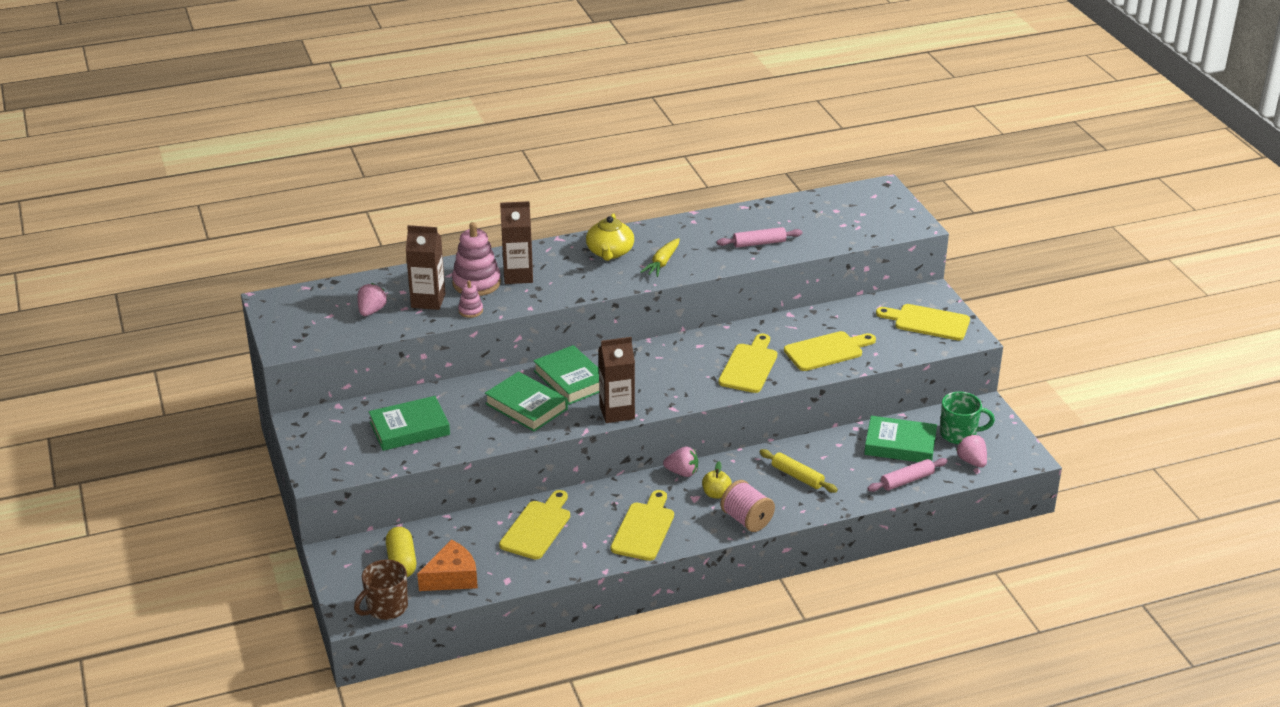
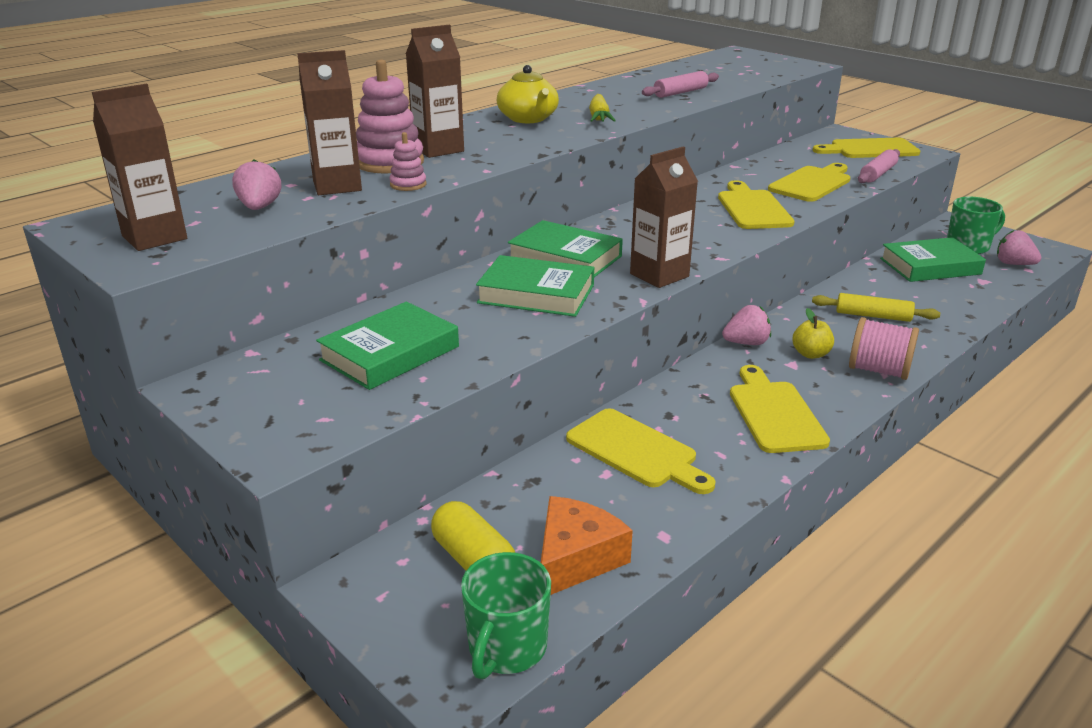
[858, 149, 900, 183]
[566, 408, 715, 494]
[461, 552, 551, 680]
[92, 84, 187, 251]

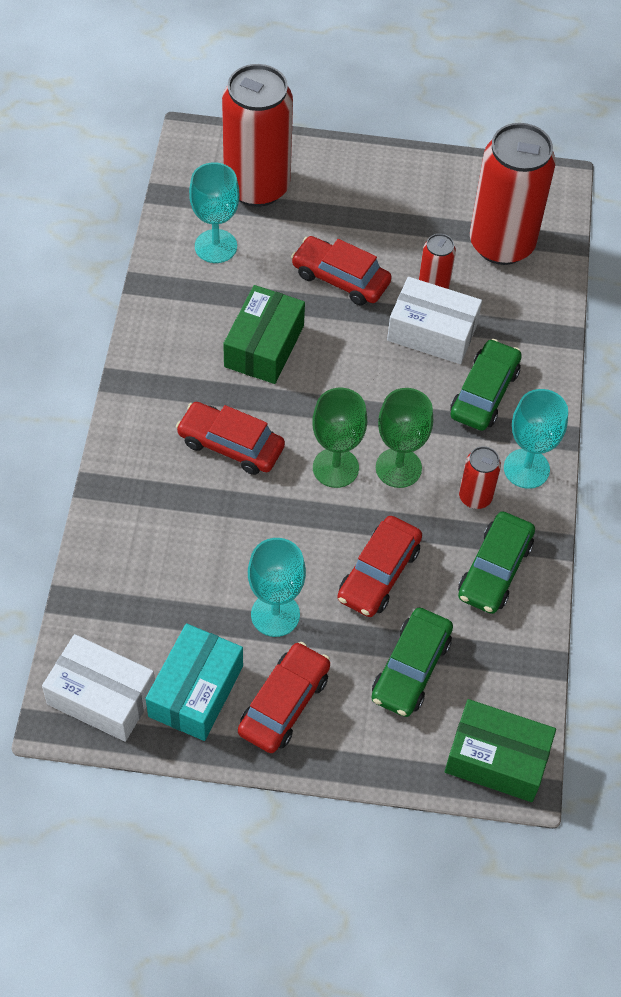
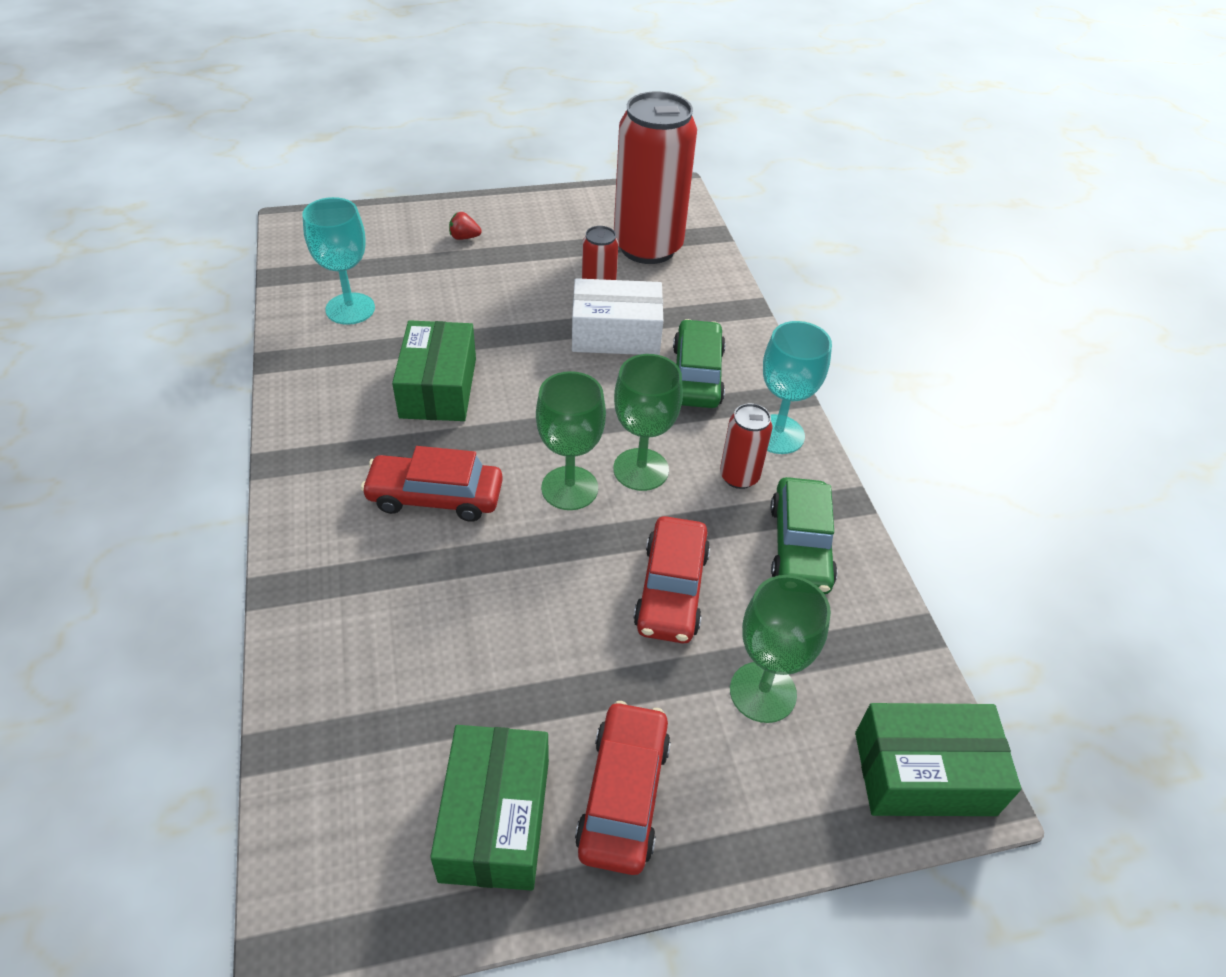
[222, 64, 293, 207] (first image)
[291, 236, 392, 305] (first image)
[248, 538, 306, 637] (first image)
[730, 575, 831, 723]
[430, 725, 549, 891]
[42, 634, 155, 742] (first image)
[449, 212, 482, 240]

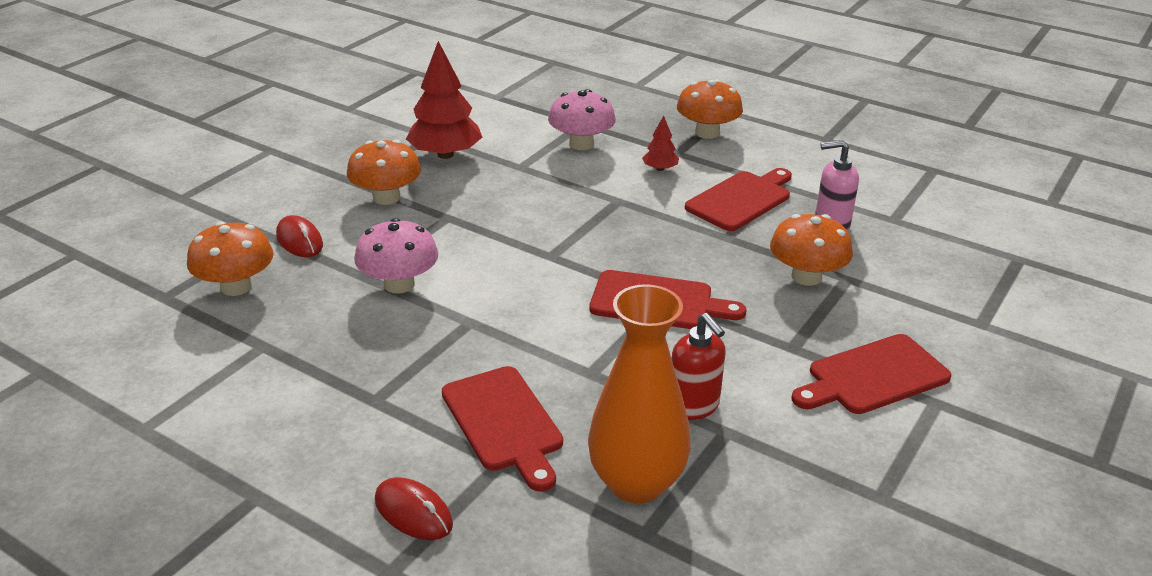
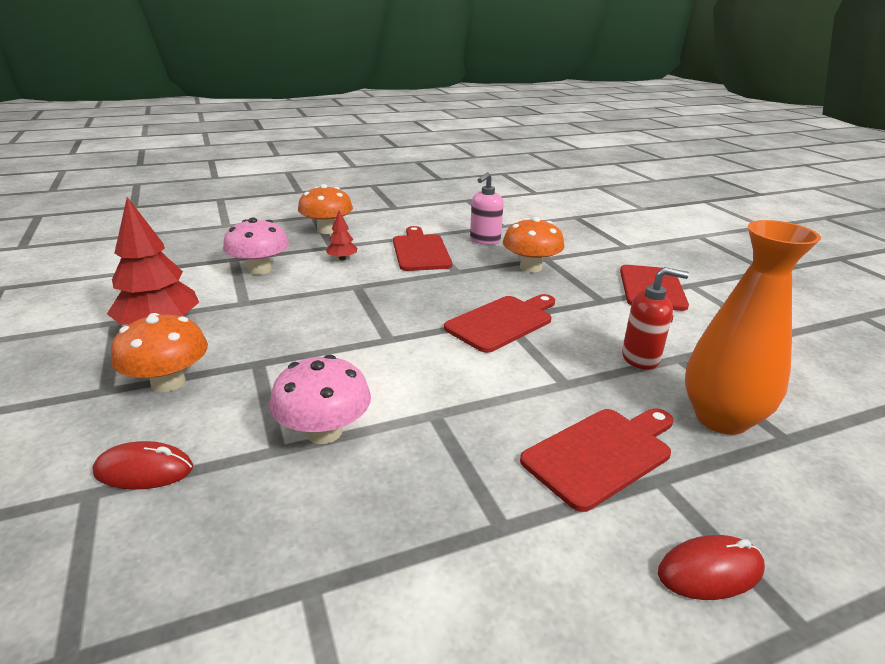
[187, 221, 274, 296] (first image)
[520, 408, 673, 512]

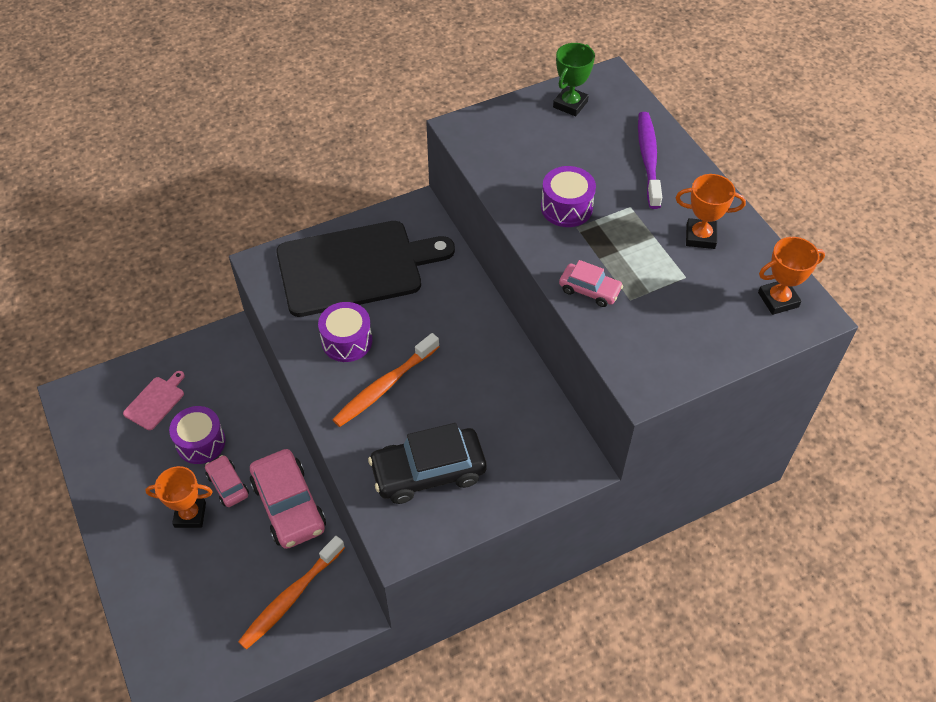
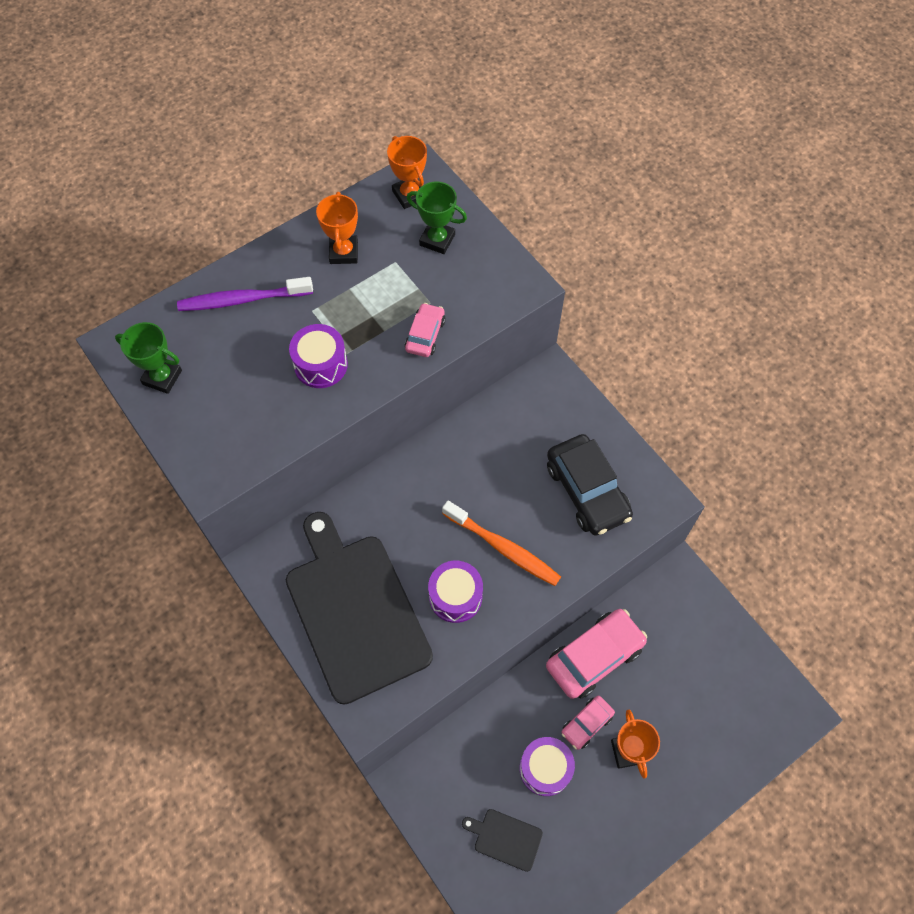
[462, 809, 543, 872]
[238, 536, 345, 650] (first image)
[407, 181, 467, 254]

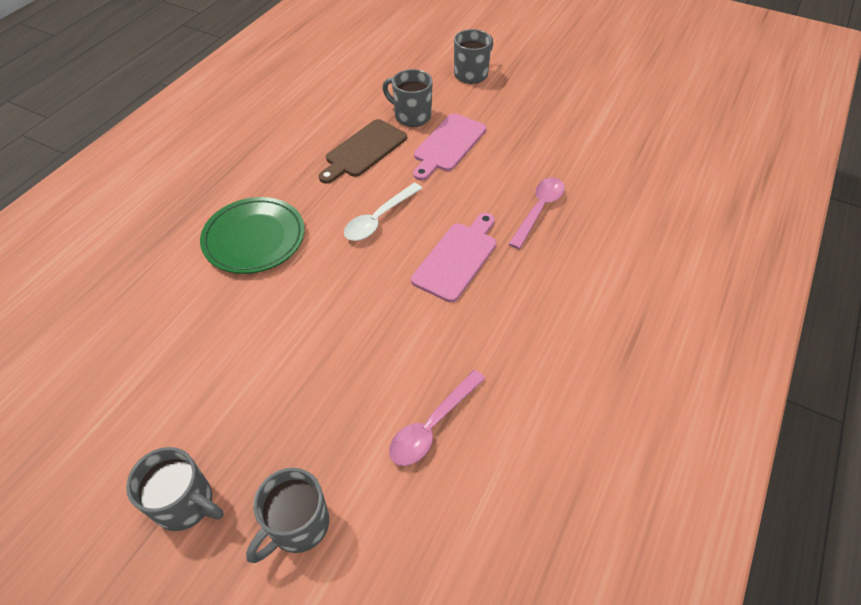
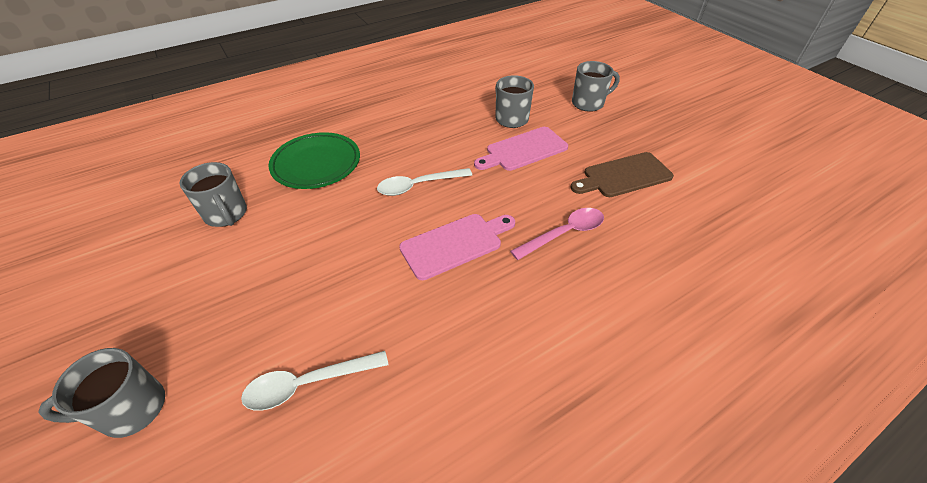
[571, 152, 674, 197]
[241, 351, 389, 411]
[180, 162, 247, 227]

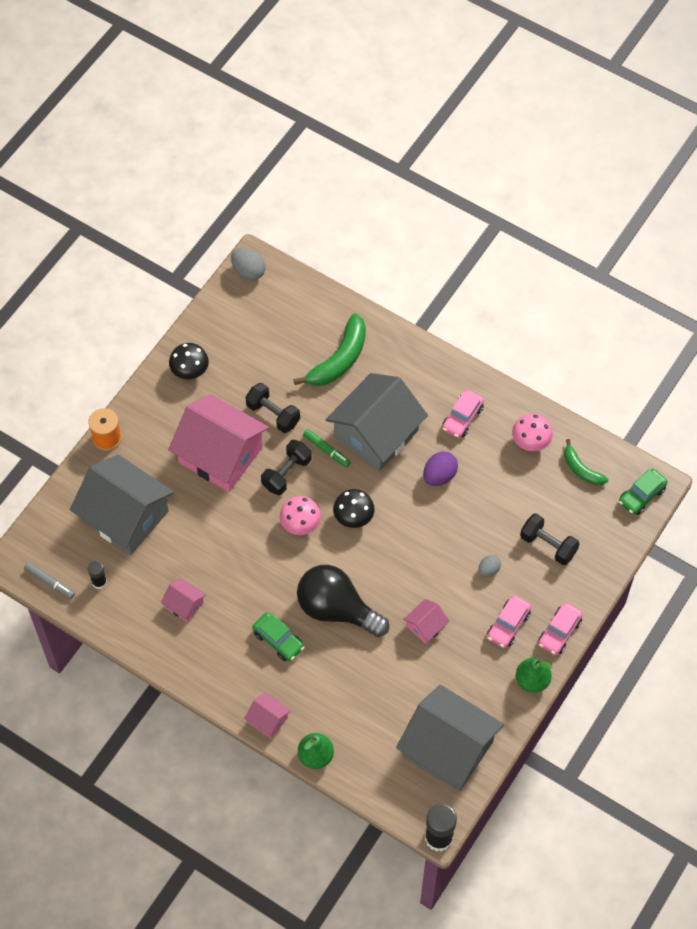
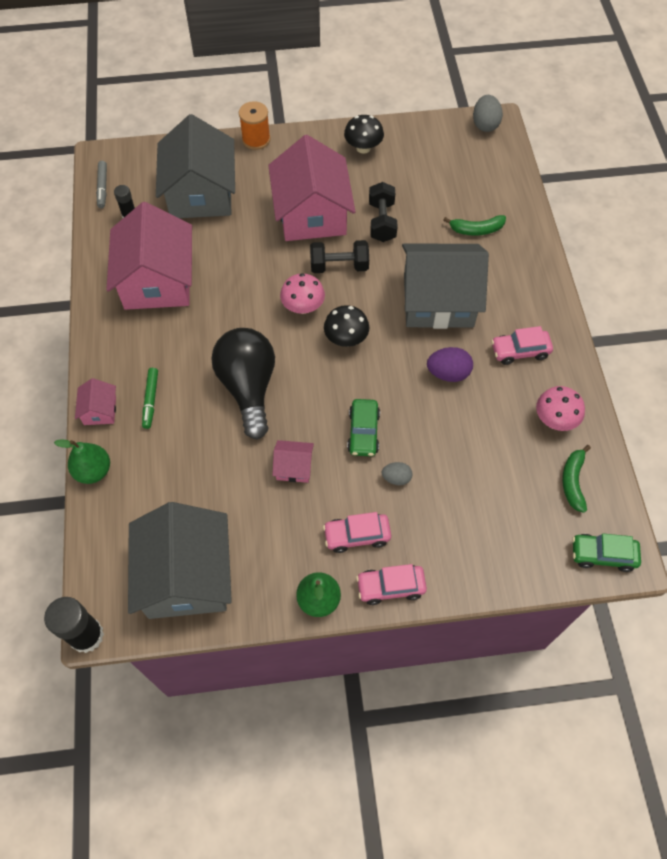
[443, 215, 506, 236]
[142, 368, 158, 429]
[520, 513, 579, 565] (first image)
[106, 202, 192, 310]
[347, 399, 380, 456]

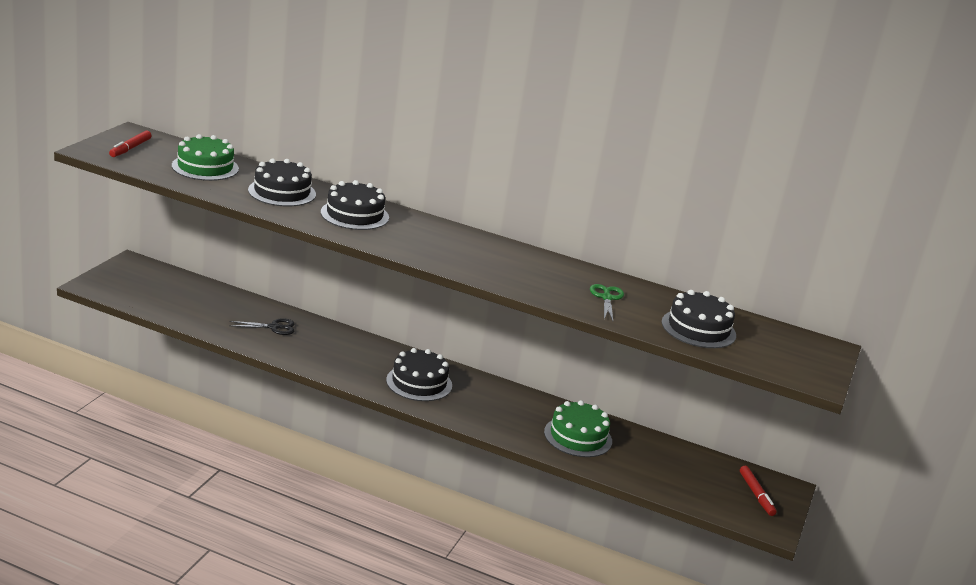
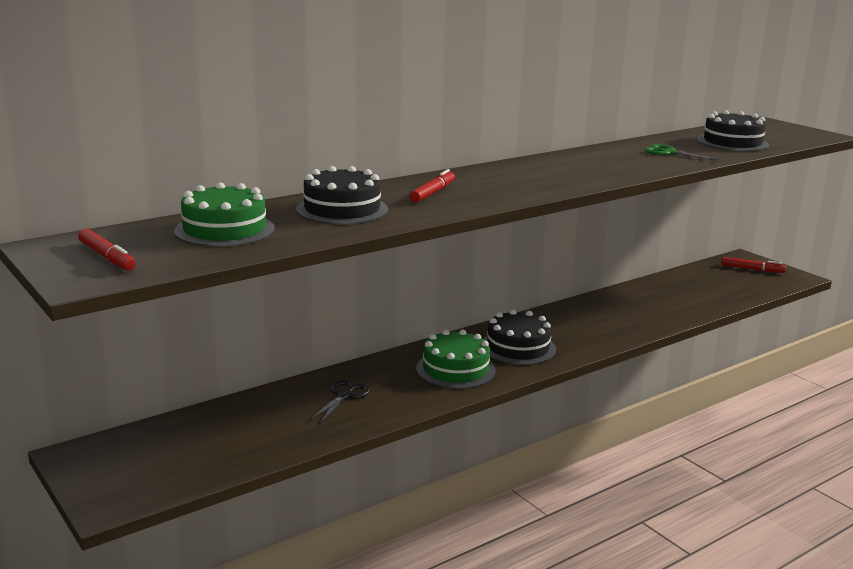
[409, 169, 455, 203]
[416, 329, 495, 389]

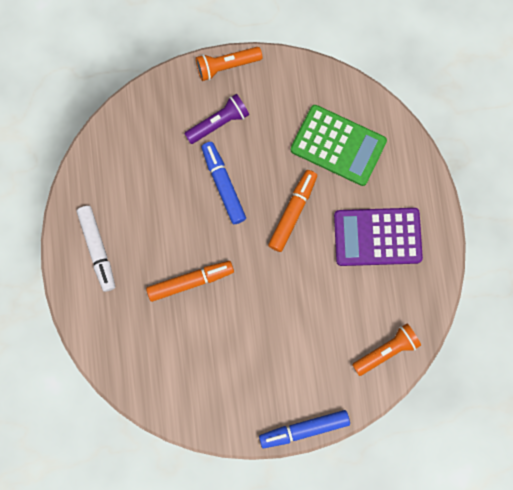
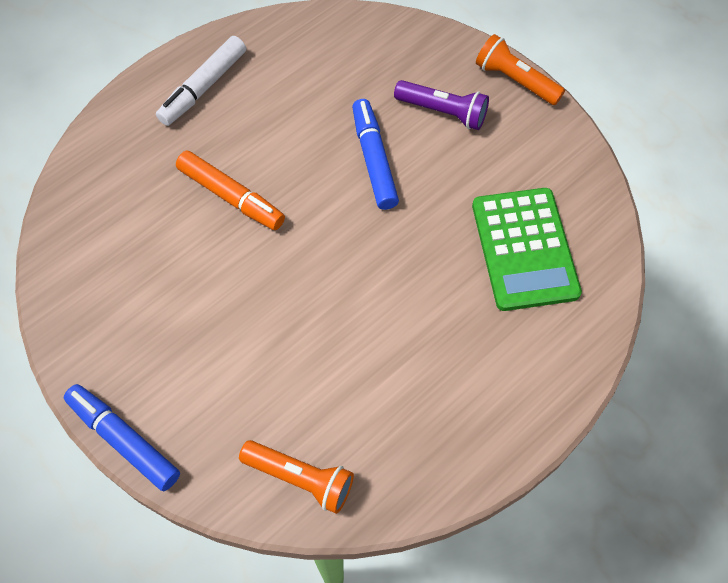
[352, 99, 399, 210]
[268, 170, 317, 252] (first image)
[334, 208, 423, 266] (first image)

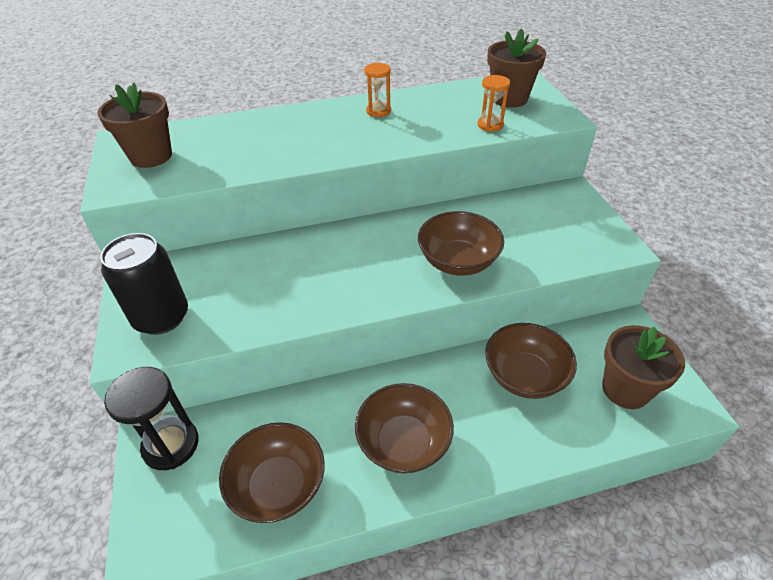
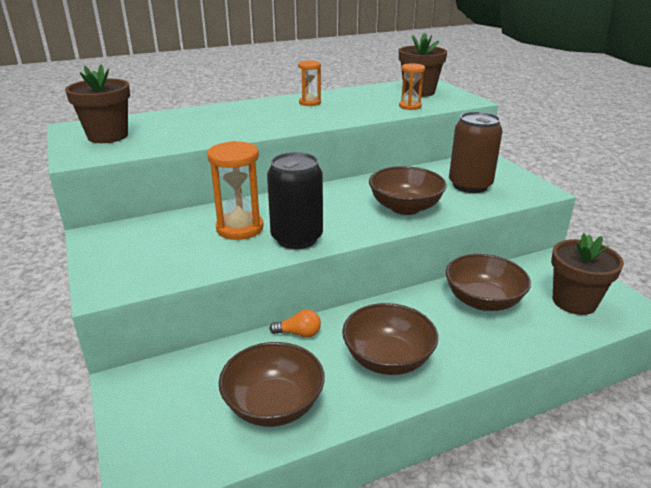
[267, 152, 323, 249]
[104, 367, 199, 470] (first image)
[449, 112, 503, 193]
[207, 141, 264, 240]
[269, 309, 321, 338]

